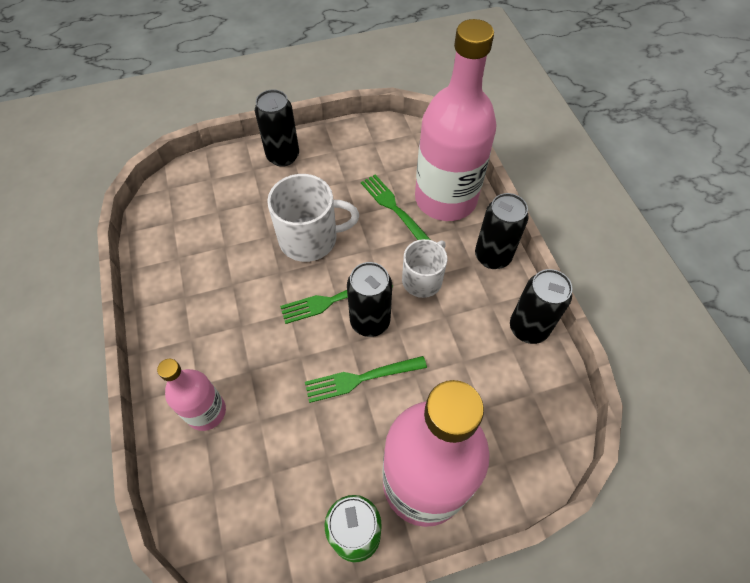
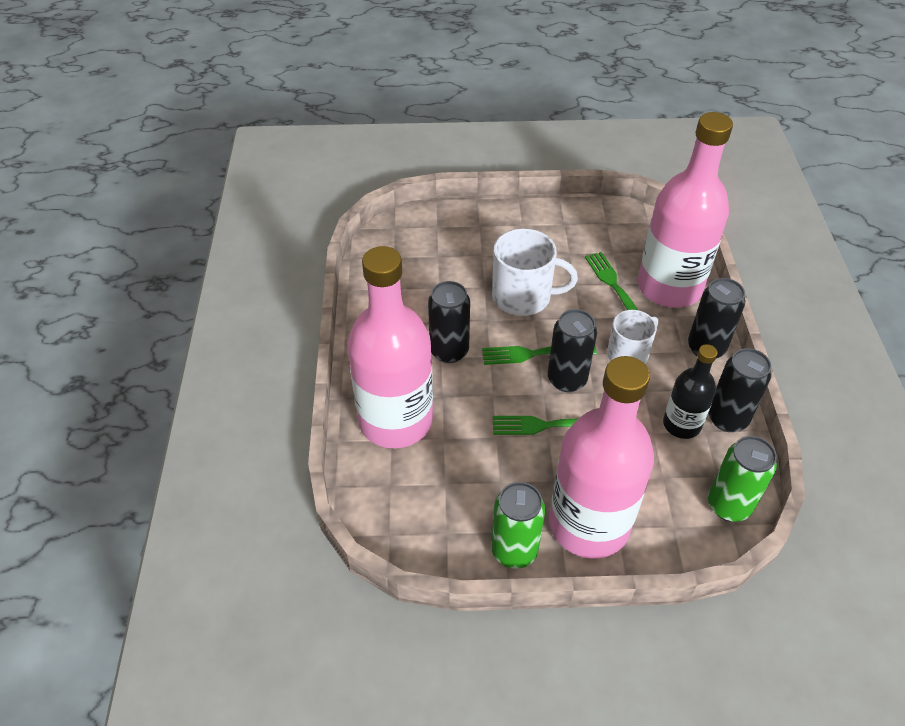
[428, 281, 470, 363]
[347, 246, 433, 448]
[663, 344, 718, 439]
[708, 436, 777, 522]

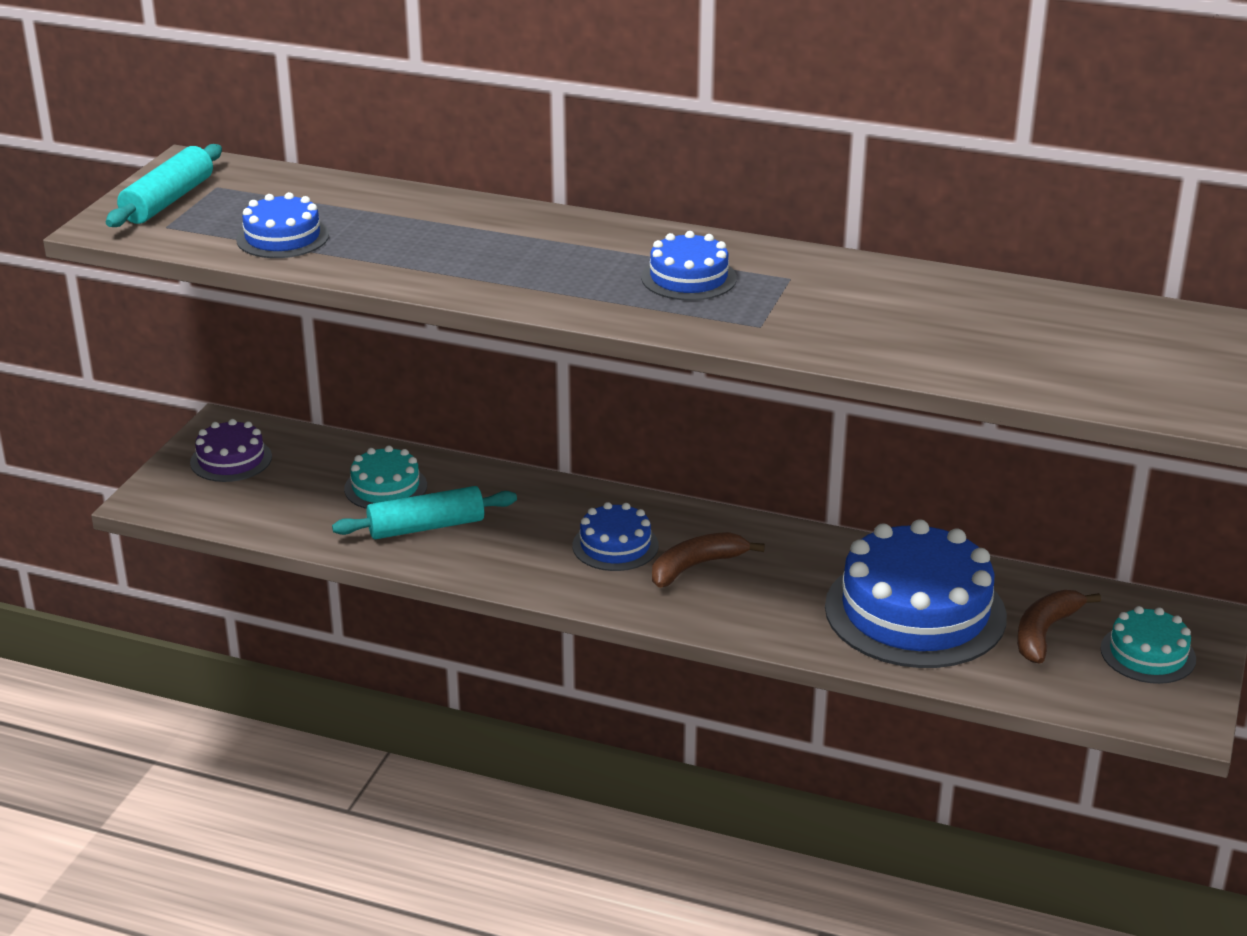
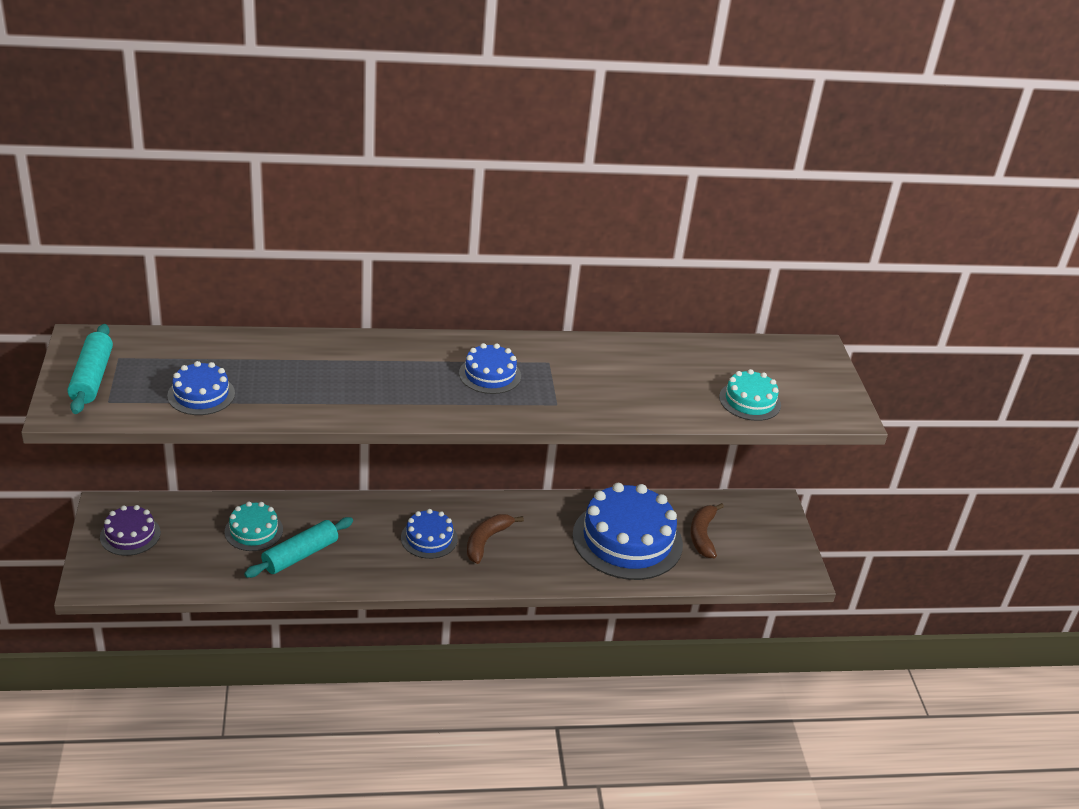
[719, 369, 781, 421]

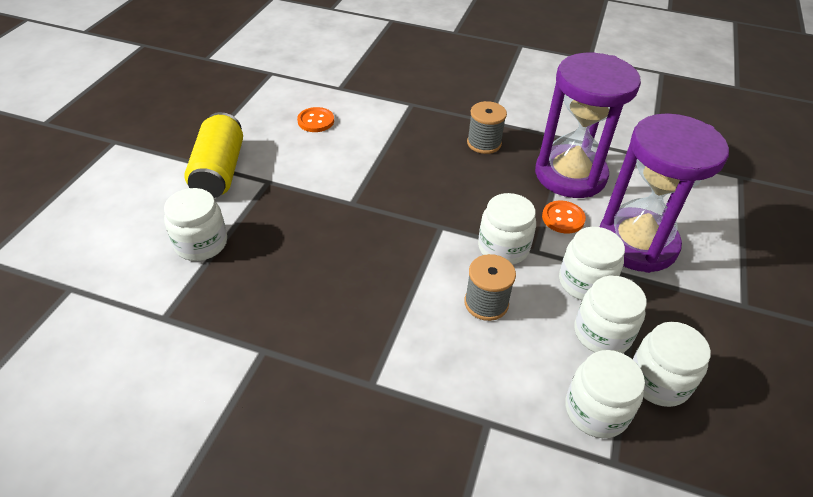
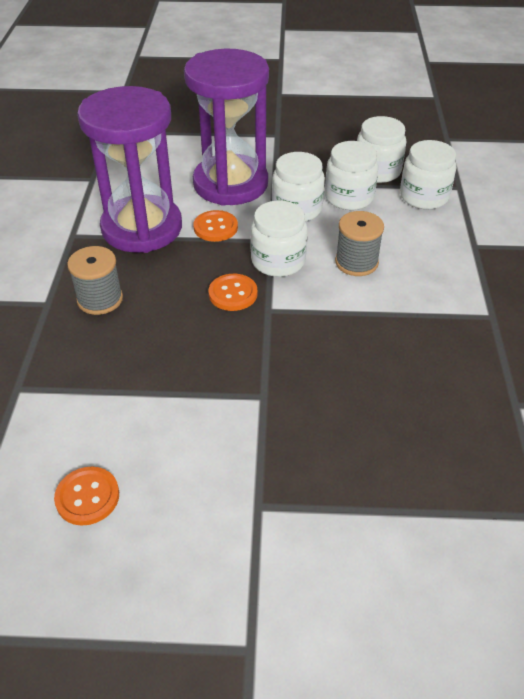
[184, 112, 243, 198] (first image)
[164, 188, 227, 261] (first image)
[209, 274, 257, 311]

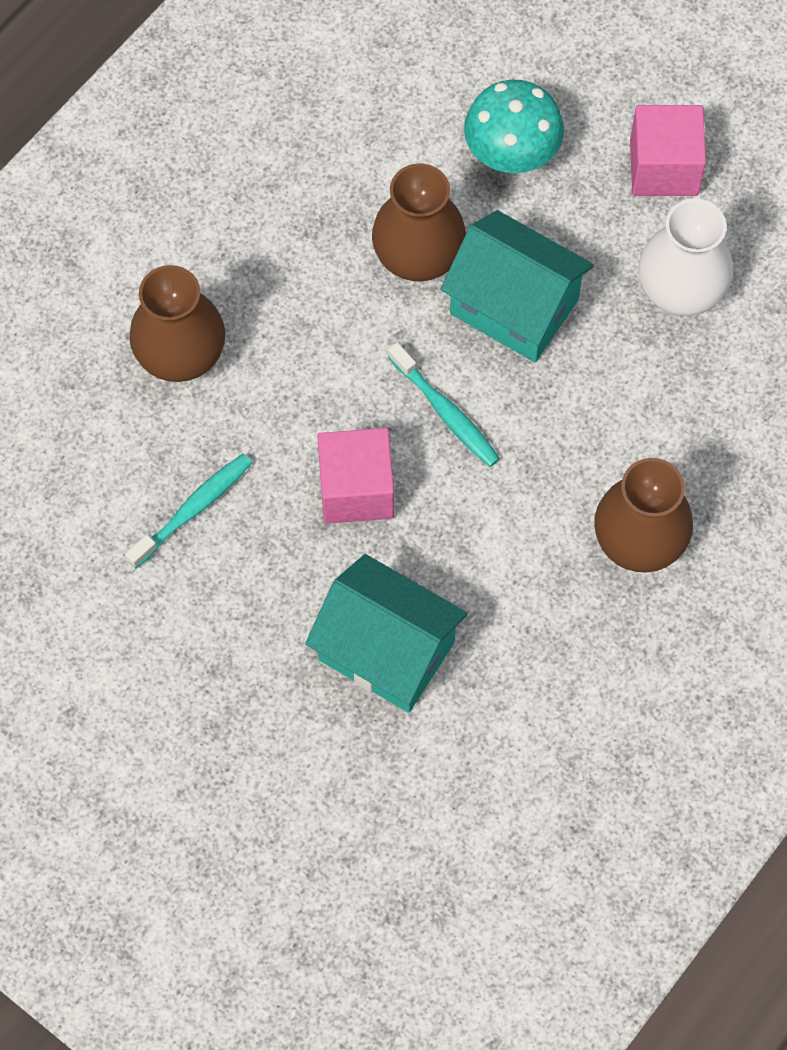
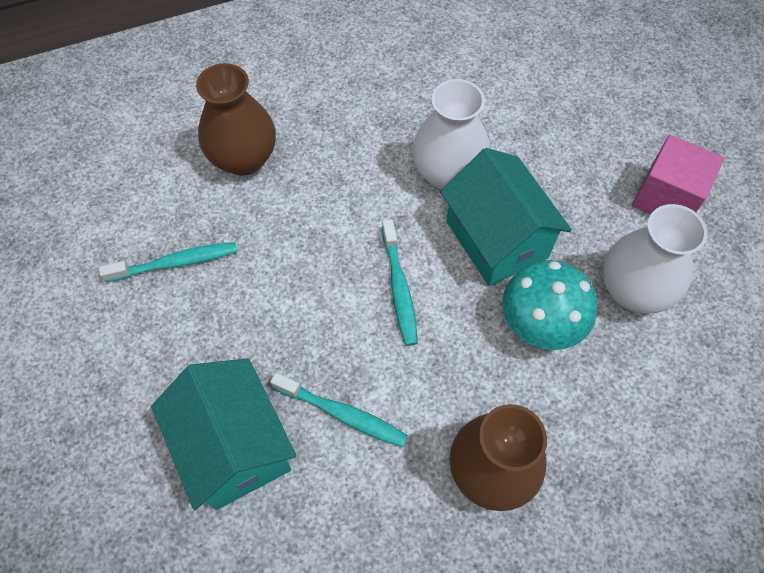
[502, 260, 597, 350]
[412, 79, 490, 189]
[317, 428, 394, 524] (first image)
[270, 373, 408, 447]

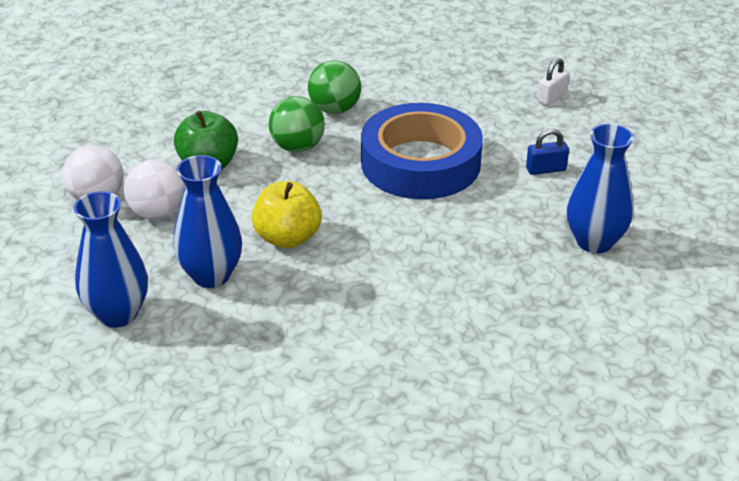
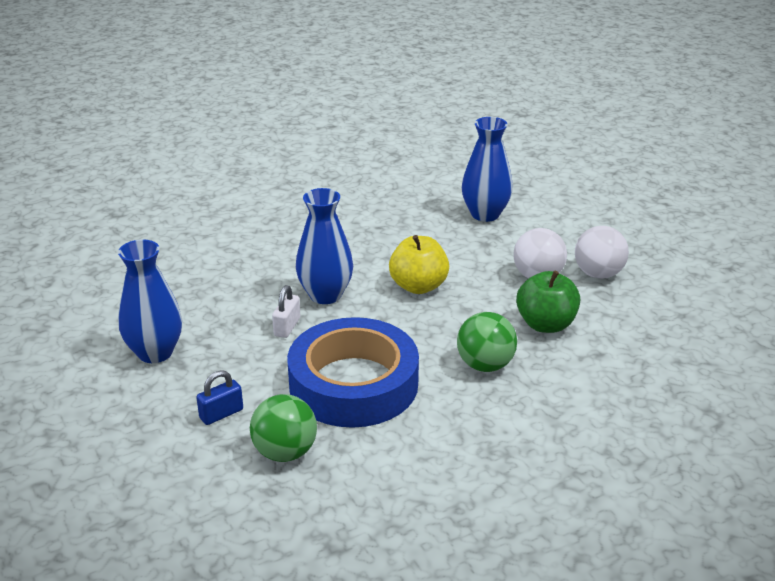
[272, 285, 301, 338]
[250, 394, 317, 462]
[296, 188, 353, 304]

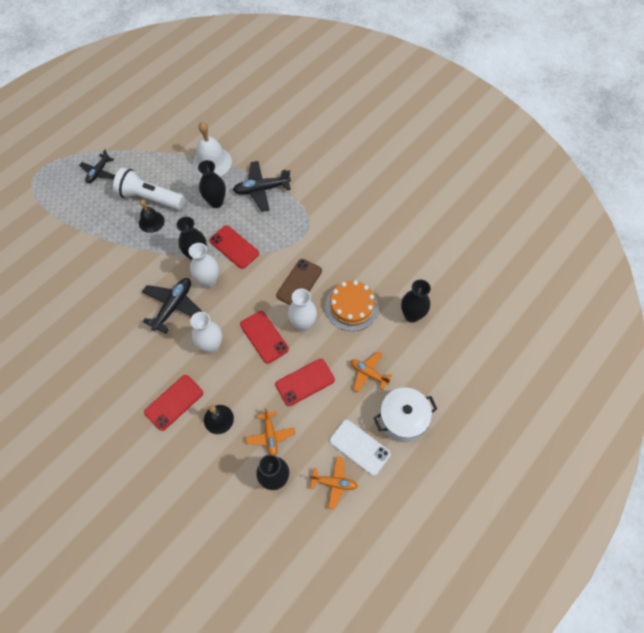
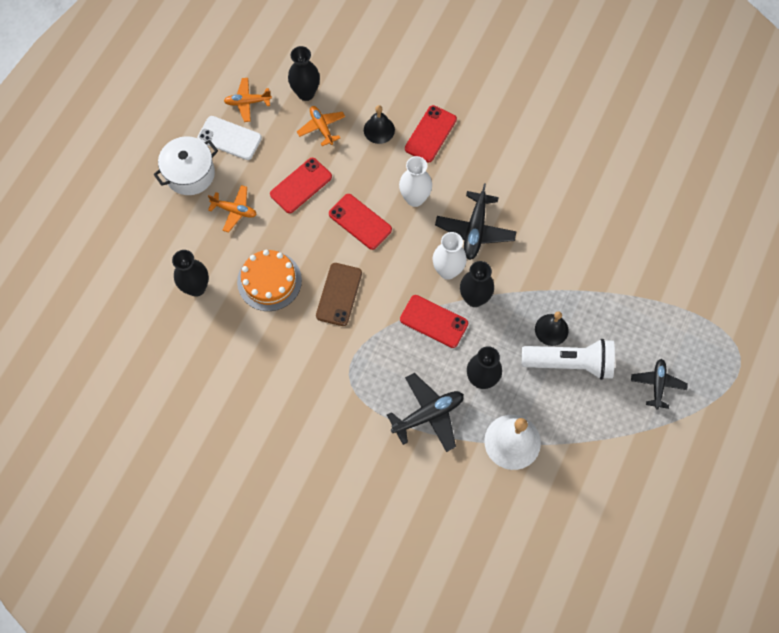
[288, 288, 317, 331] (first image)

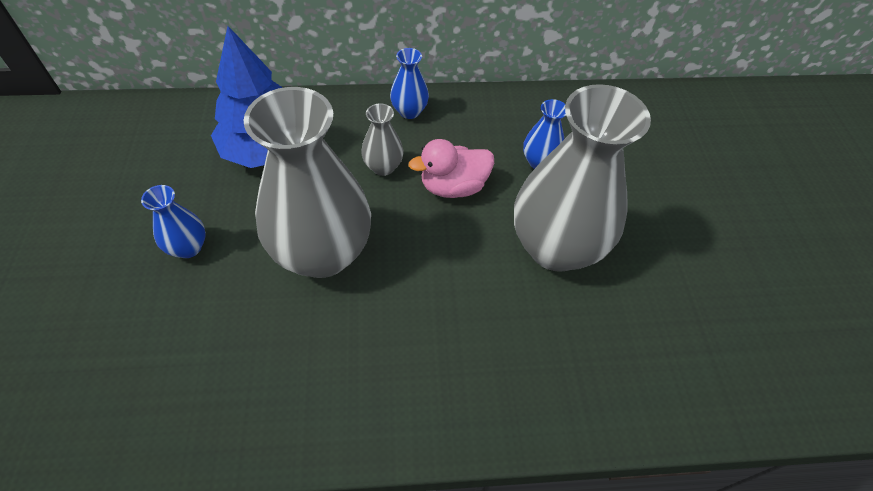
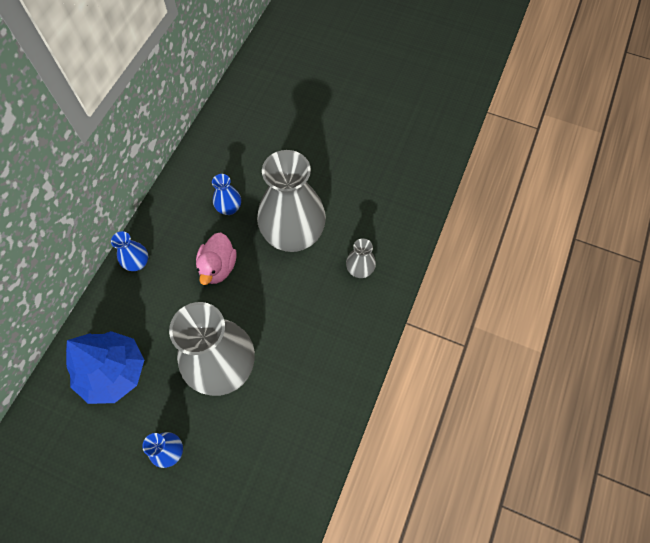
[346, 238, 376, 278]

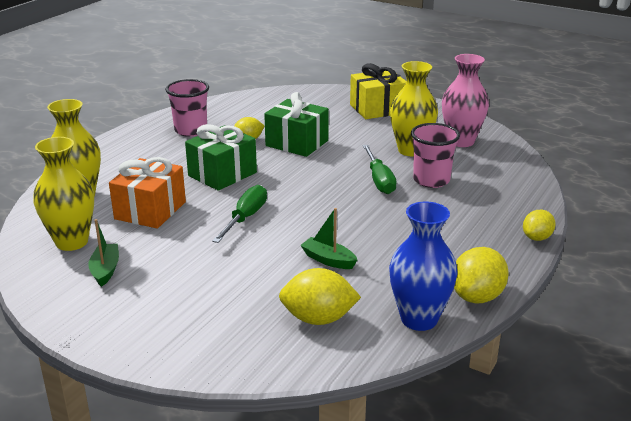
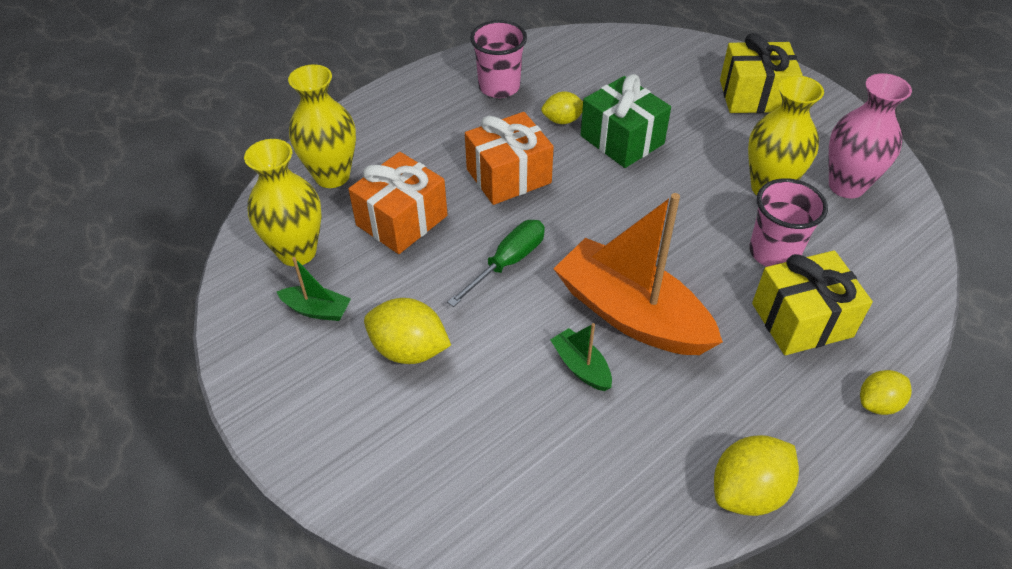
[465, 112, 554, 205]
[363, 145, 397, 194] (first image)
[389, 202, 458, 331] (first image)
[277, 257, 351, 321]
[364, 298, 451, 364]
[554, 193, 723, 355]
[752, 250, 873, 355]

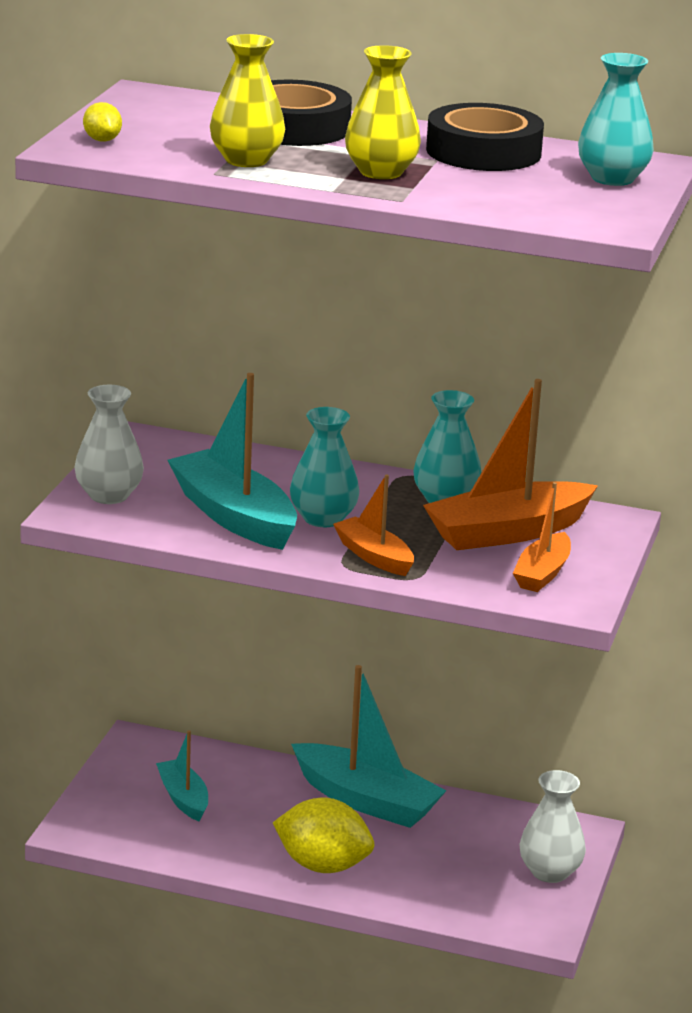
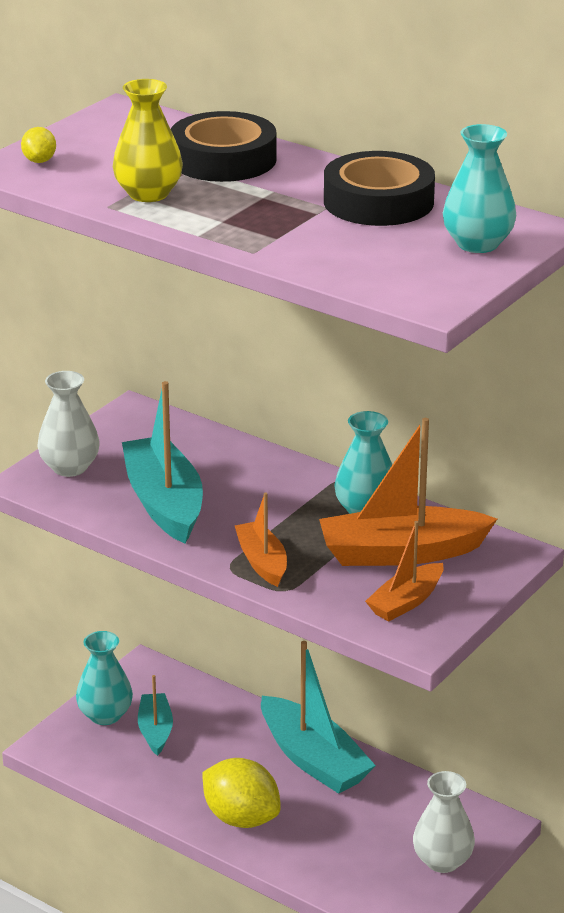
[345, 45, 421, 179] (first image)
[76, 631, 133, 725]

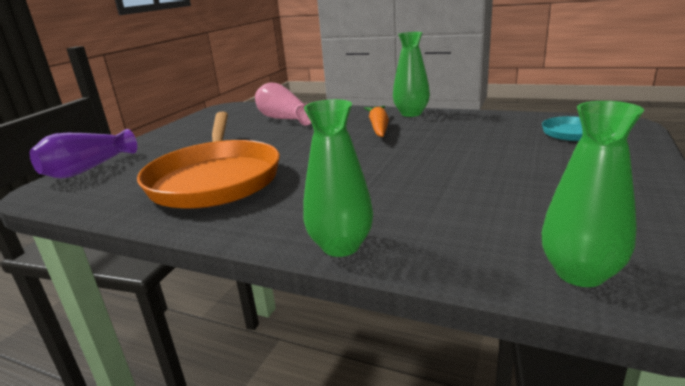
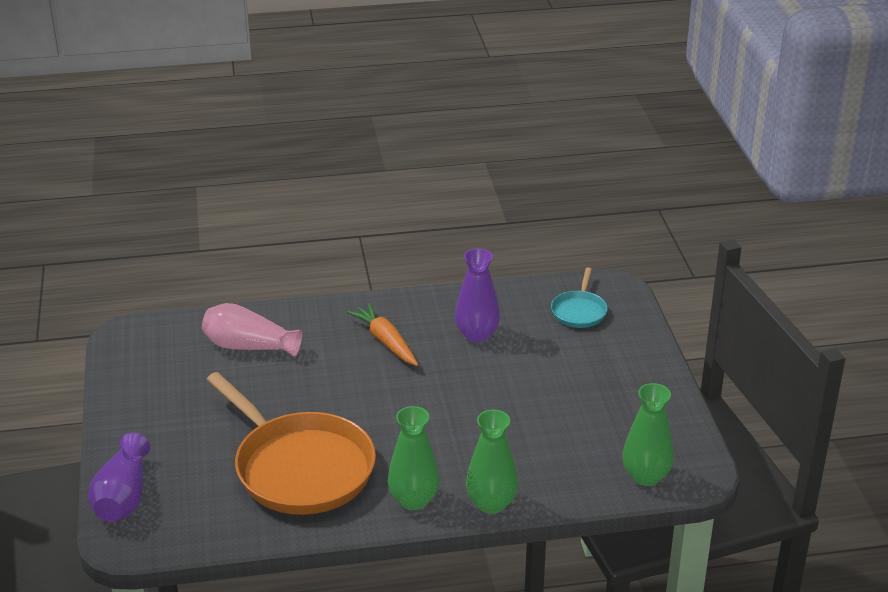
[388, 406, 440, 510]
[455, 248, 500, 343]

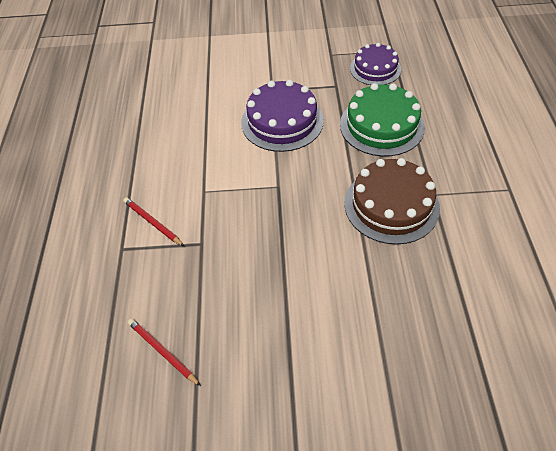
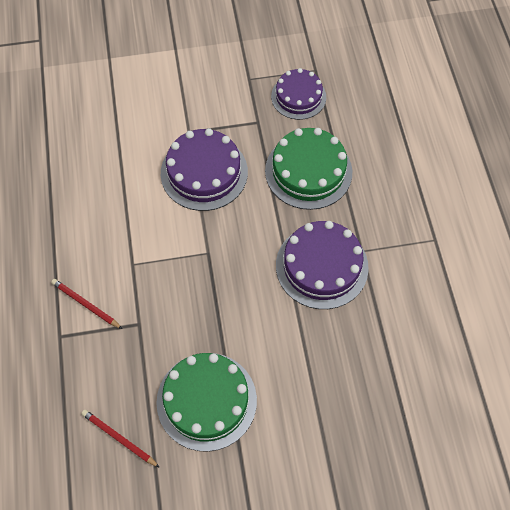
[276, 221, 369, 309]
[156, 353, 257, 452]

